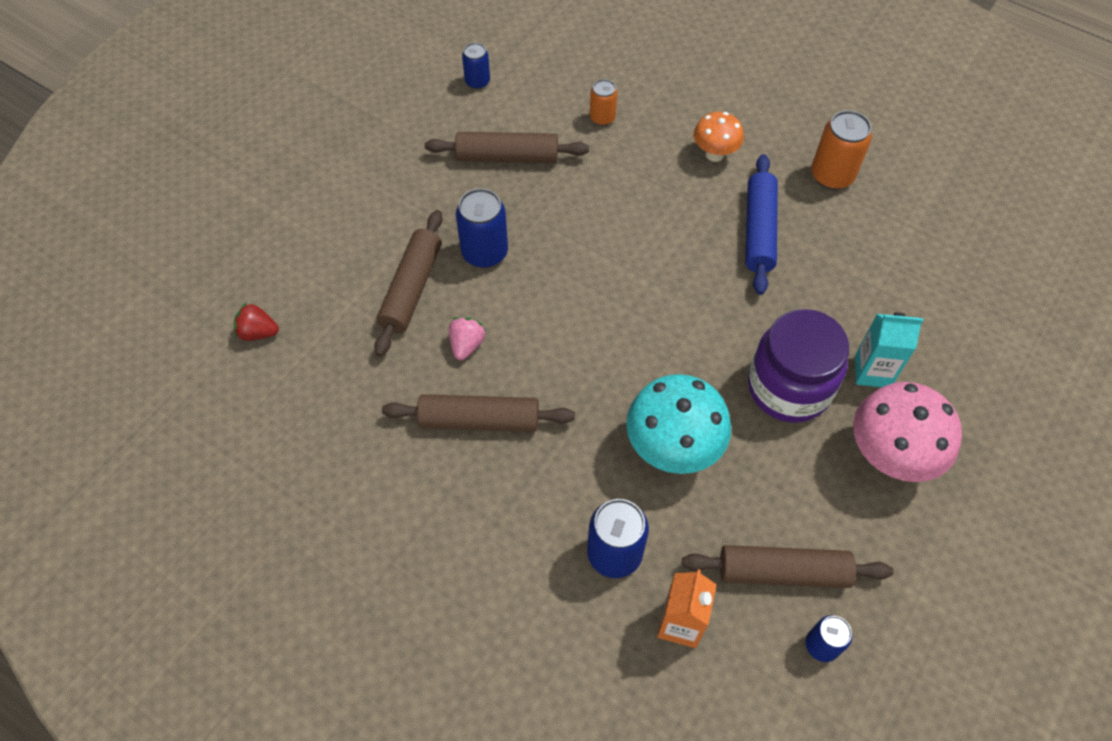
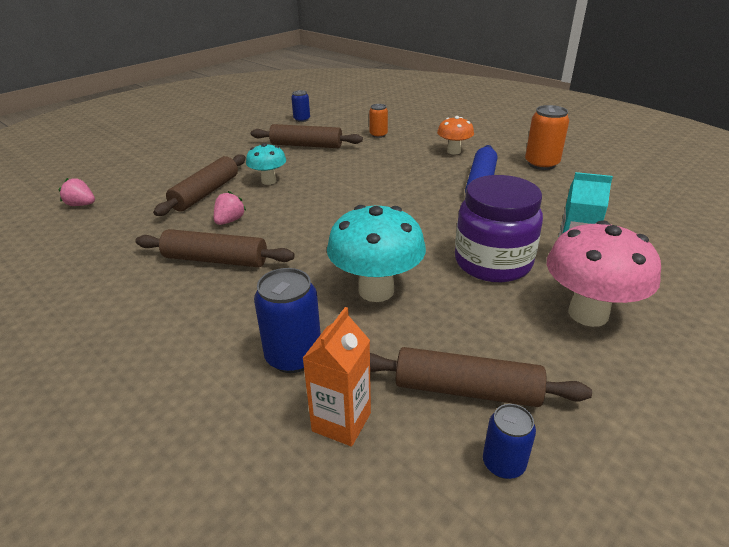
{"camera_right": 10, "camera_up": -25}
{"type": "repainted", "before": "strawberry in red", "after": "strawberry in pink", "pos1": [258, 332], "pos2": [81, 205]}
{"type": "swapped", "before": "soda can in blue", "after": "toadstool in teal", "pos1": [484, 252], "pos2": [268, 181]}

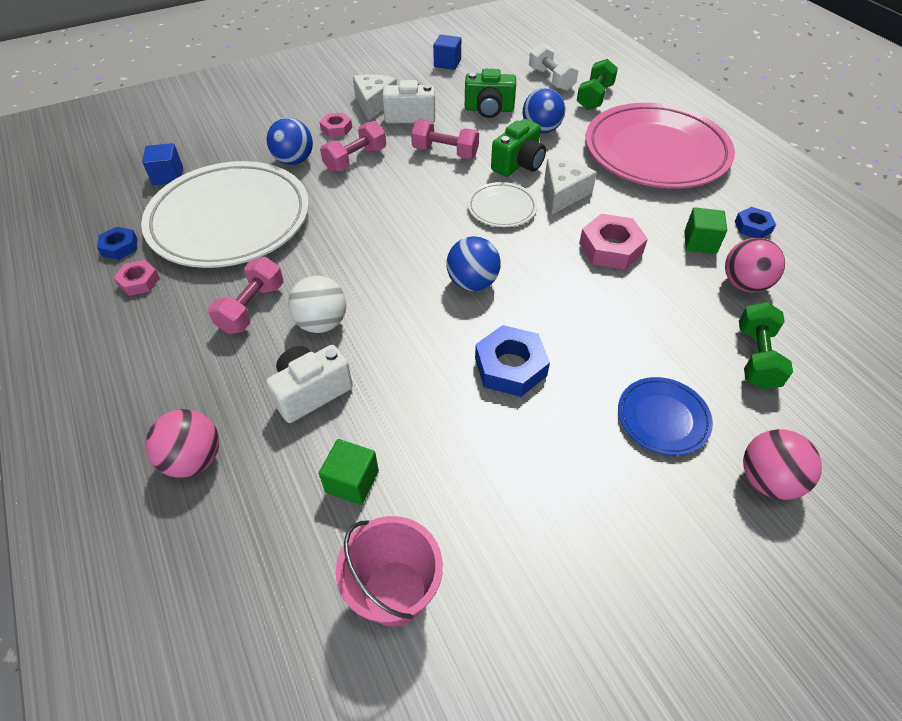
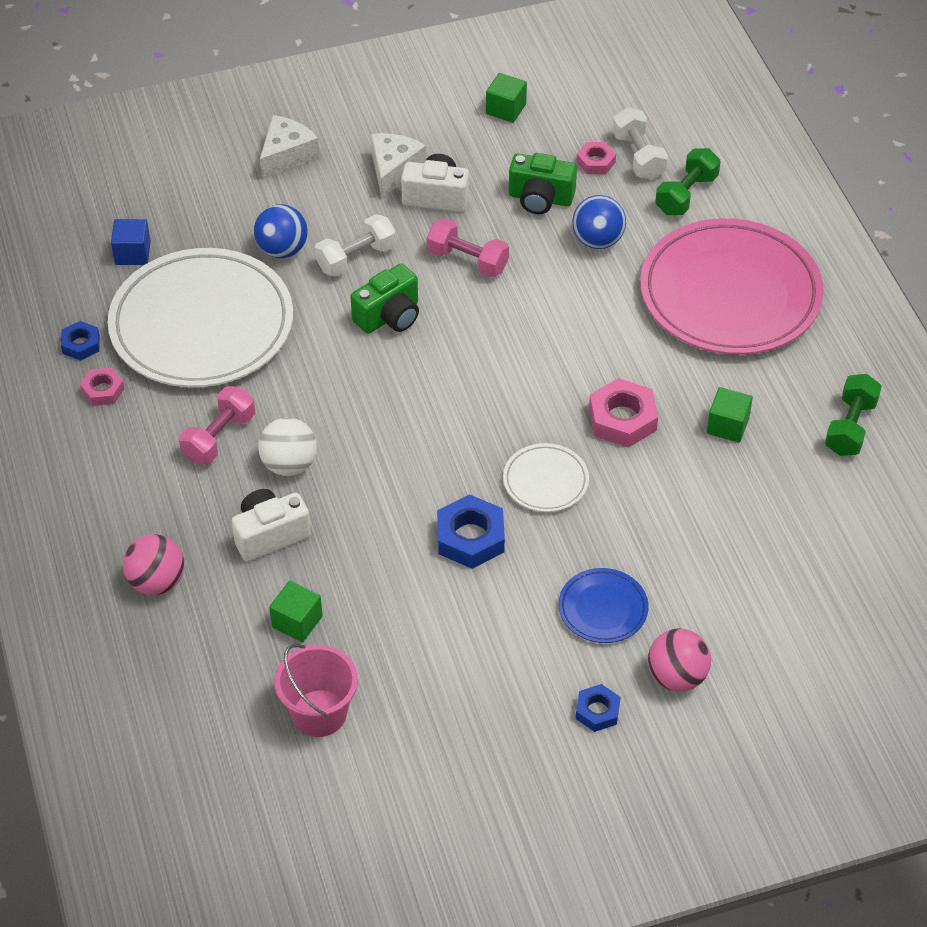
{"camera_right": 10, "camera_up": 0}
{"type": "shifted", "before": "cheese in snow-white", "pos1": [563, 194], "pos2": [287, 155]}
{"type": "repainted", "before": "hand weight in pink", "after": "hand weight in snow-white", "pos1": [355, 160], "pos2": [356, 258]}
{"type": "shifted", "before": "compact camera in emerald", "pos1": [518, 164], "pos2": [389, 316]}
{"type": "repainted", "before": "solid cube in blue", "after": "solid cube in emerald", "pos1": [447, 63], "pos2": [506, 109]}
{"type": "shifted", "before": "dinner plate in snow-white", "pos1": [502, 208], "pos2": [545, 481]}
{"type": "shifted", "before": "hexagon nut in blue", "pos1": [753, 227], "pos2": [597, 711]}
{"type": "shifted", "before": "hexagon nut in pink", "pos1": [336, 129], "pos2": [595, 162]}
{"type": "shifted", "before": "hand weight in emerald", "pos1": [756, 357], "pos2": [850, 427]}
{"type": "gone", "before": "ball in blue", "pos1": [472, 283]}
{"type": "gone", "before": "ball in pink", "pos1": [744, 284]}

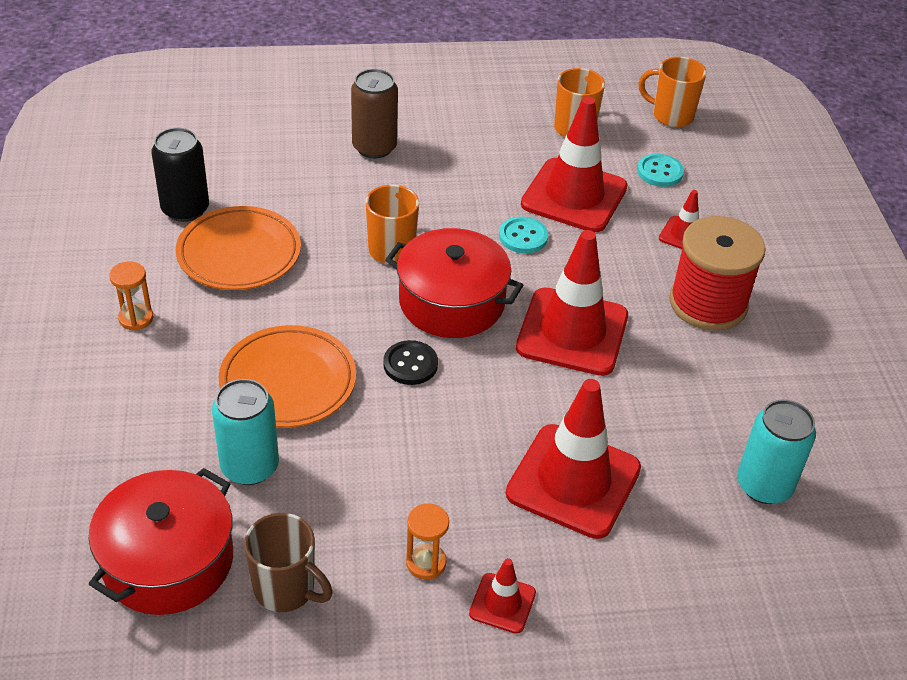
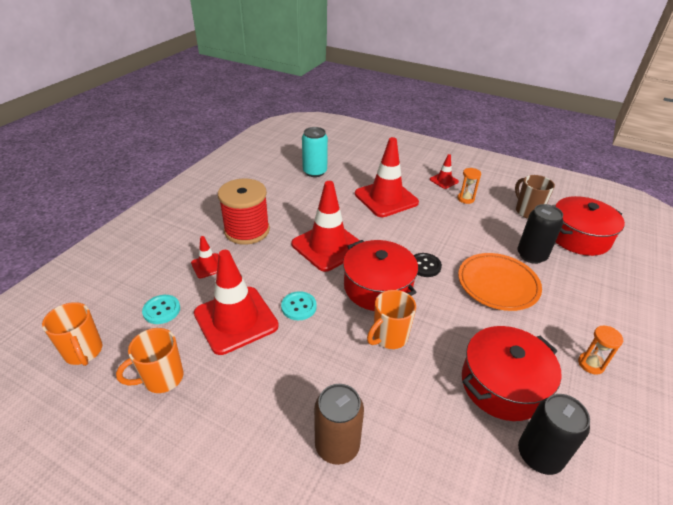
{"camera_right": -145, "camera_up": -5}
{"type": "swapped", "before": "dinner plate in orange", "after": "cooking pot in red", "pos1": [239, 254], "pos2": [502, 384]}
{"type": "repainted", "before": "soda can in teal", "after": "soda can in black", "pos1": [250, 466], "pos2": [531, 255]}

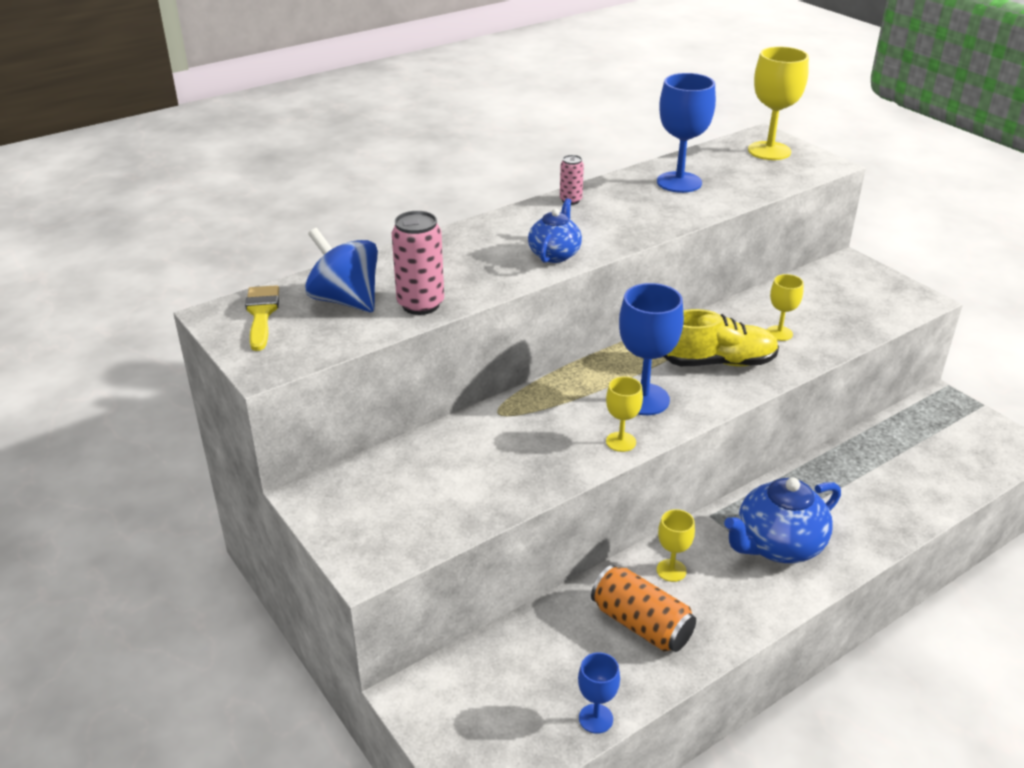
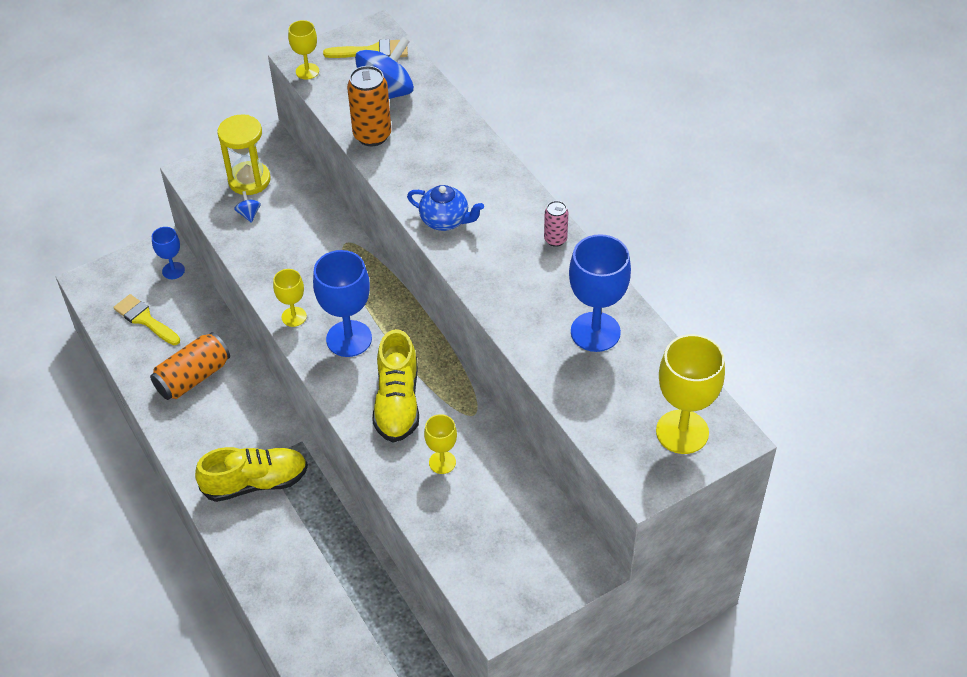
{"camera_right": 95, "camera_up": 15}
{"type": "new", "after": "paintbrush in yellow", "pos2": [145, 319]}
{"type": "shifted", "before": "goblet in blue", "pos1": [596, 718], "pos2": [173, 270]}
{"type": "swapped", "before": "tea pot in blue", "after": "shoe in yellow", "pos1": [777, 546], "pos2": [255, 483]}
{"type": "new", "after": "sand timer in yellow", "pos2": [249, 180]}
{"type": "new", "after": "whirligig in blue", "pos2": [249, 214]}
{"type": "shifted", "before": "goblet in yellow", "pos1": [671, 570], "pos2": [307, 71]}
{"type": "repainted", "before": "soda can in pink", "after": "soda can in orange", "pos1": [420, 304], "pos2": [372, 135]}

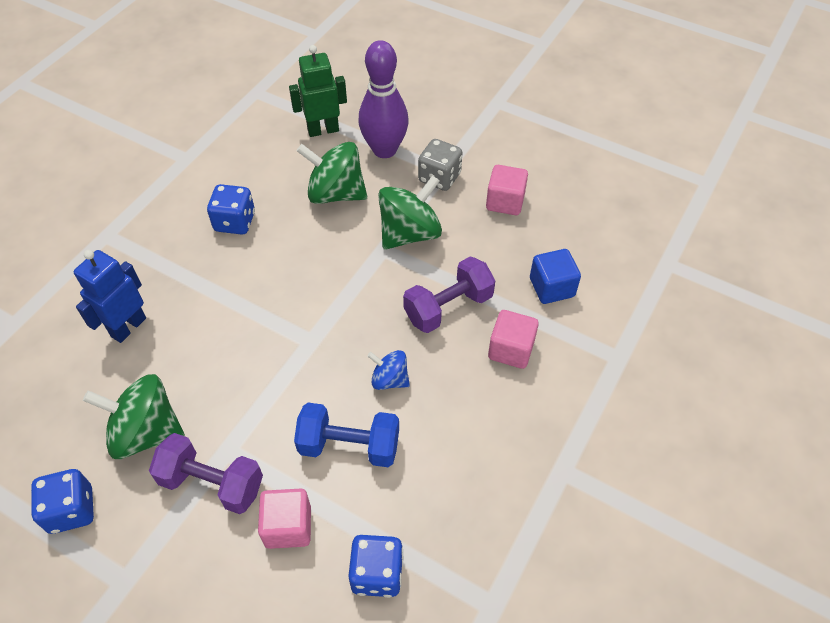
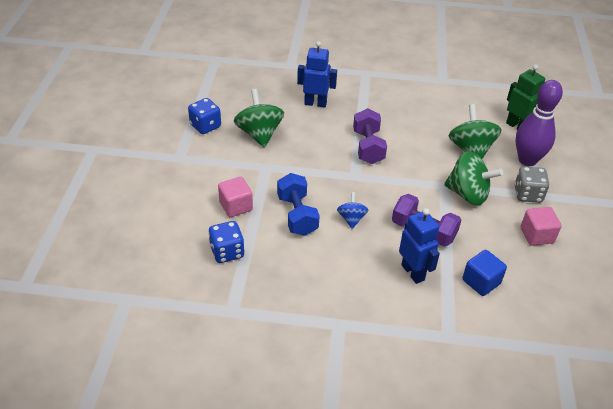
{"camera_right": 65, "camera_up": -10}
{"type": "shifted", "before": "hand weight in purple", "pos1": [212, 483], "pos2": [368, 147]}
{"type": "swapped", "before": "solid cube in pink", "after": "robot in blue", "pos1": [511, 349], "pos2": [413, 272]}
{"type": "gone", "before": "dice in blue", "pos1": [235, 222]}

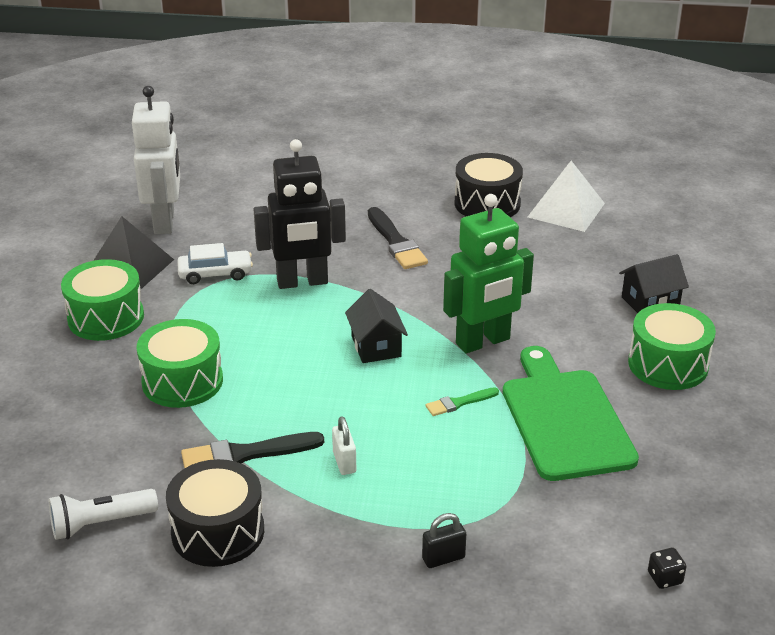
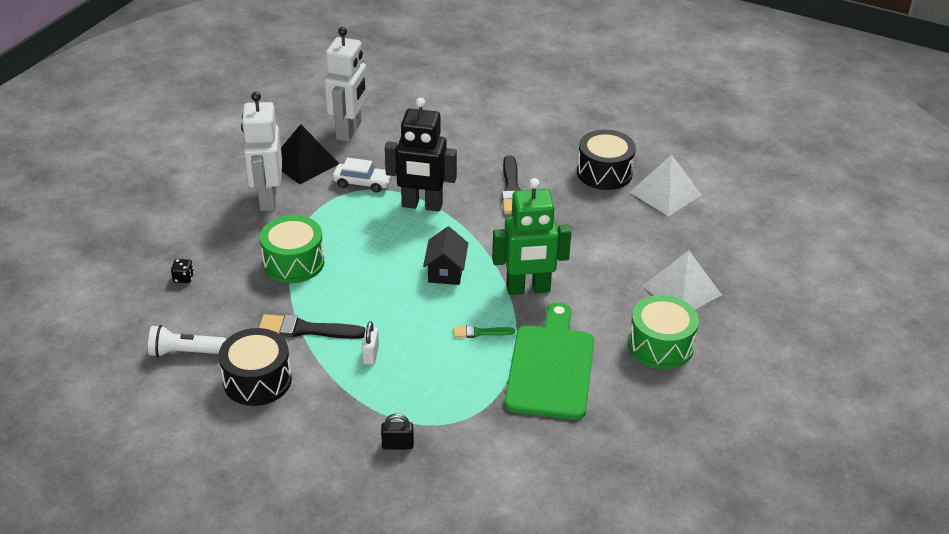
{"camera_right": 20, "camera_up": 5}
{"type": "shifted", "before": "dice in black", "pos1": [665, 578], "pos2": [183, 278]}
{"type": "swapped", "before": "toy drum in emerald", "after": "robot in snow-white", "pos1": [106, 317], "pos2": [267, 199]}
{"type": "swapped", "before": "toy house in black", "after": "solid pyramid in snow-white", "pos1": [650, 302], "pos2": [681, 290]}

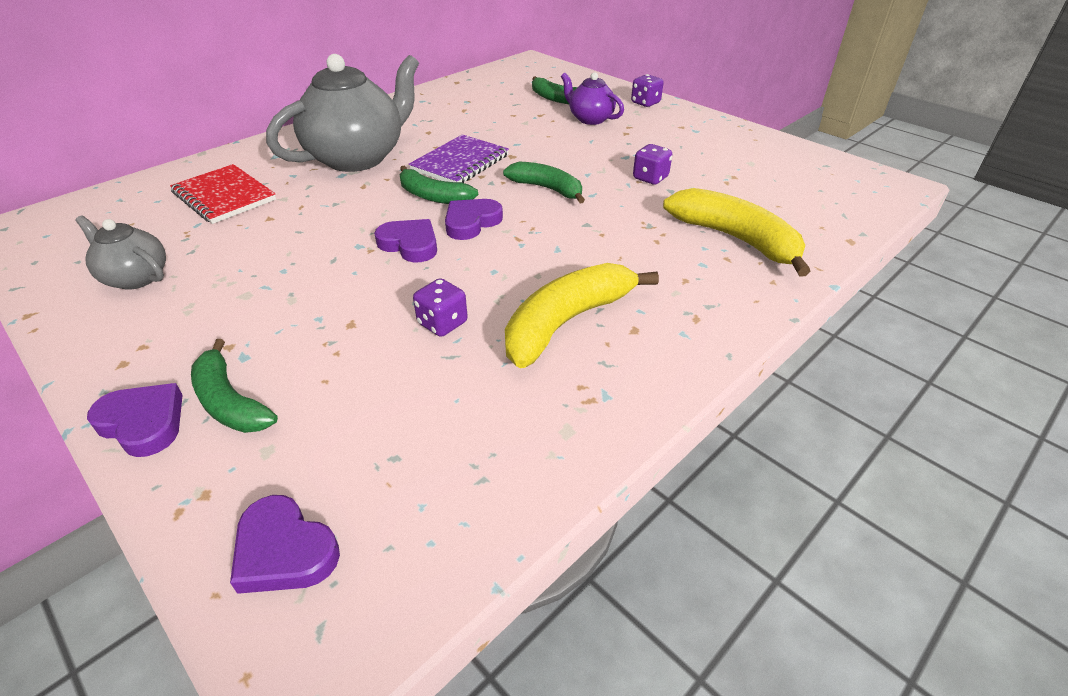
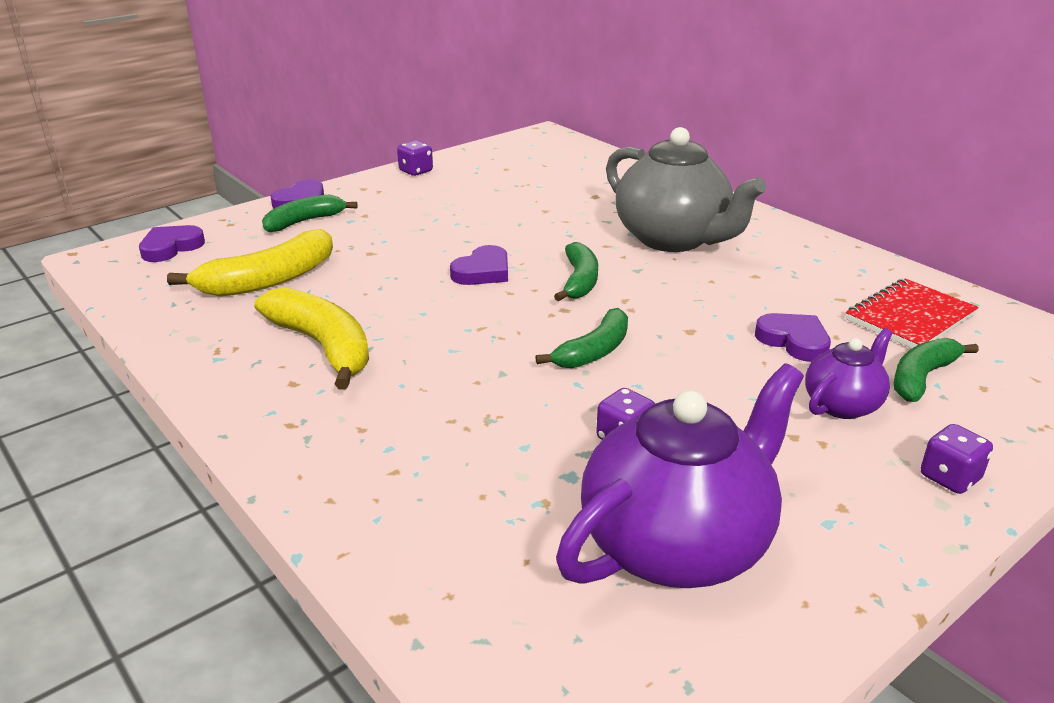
{"camera_right": 95, "camera_up": -10}
{"type": "shifted", "before": "toy banana in yellow", "pos1": [735, 239], "pos2": [268, 280]}
{"type": "shifted", "before": "dice in purple", "pos1": [442, 323], "pos2": [416, 171]}
{"type": "rotated", "before": "toy banana in emerald", "pos1": [433, 196], "pos2": [579, 281], "turn": 150}
{"type": "new", "after": "tea pot in purple", "pos2": [677, 545]}
{"type": "shifted", "before": "heart in purple", "pos1": [471, 222], "pos2": [794, 341]}
{"type": "shifted", "before": "notepad in red", "pos1": [224, 196], "pos2": [910, 317]}
{"type": "gone", "before": "tea pot in grey", "pos1": [136, 277]}
{"type": "gone", "before": "notepad in purple", "pos1": [460, 163]}

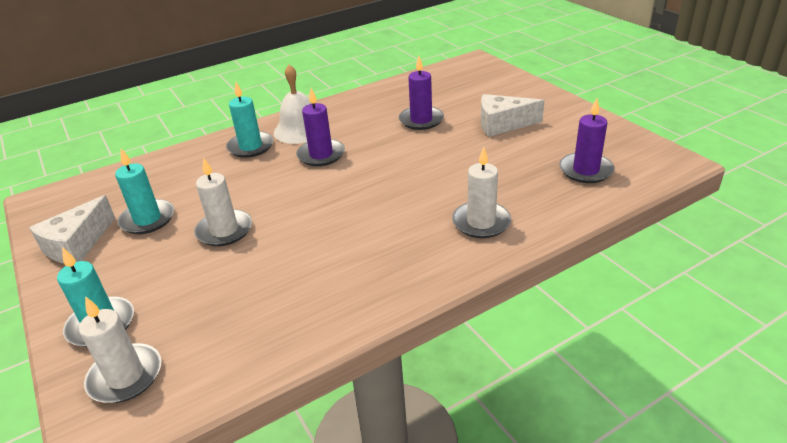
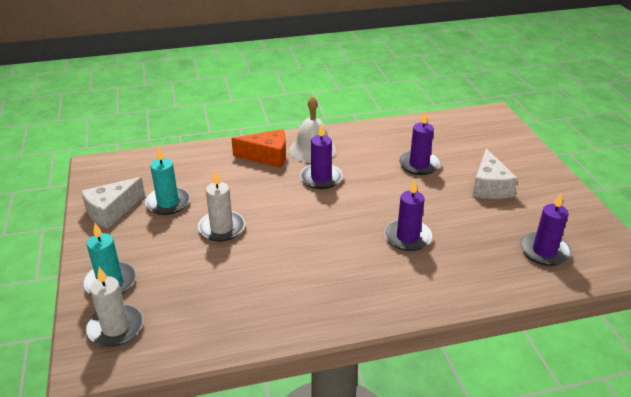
{"camera_right": 15, "camera_up": 0}
{"type": "swapped", "before": "pillar candle in teal", "after": "cheese in orange", "pos1": [251, 147], "pos2": [267, 156]}
{"type": "new", "after": "pillar candle in purple", "pos2": [407, 237]}
{"type": "rotated", "before": "cheese in snow-white", "pos1": [502, 124], "pos2": [489, 186], "turn": -105}
{"type": "gone", "before": "pillar candle in snow-white", "pos1": [481, 222]}

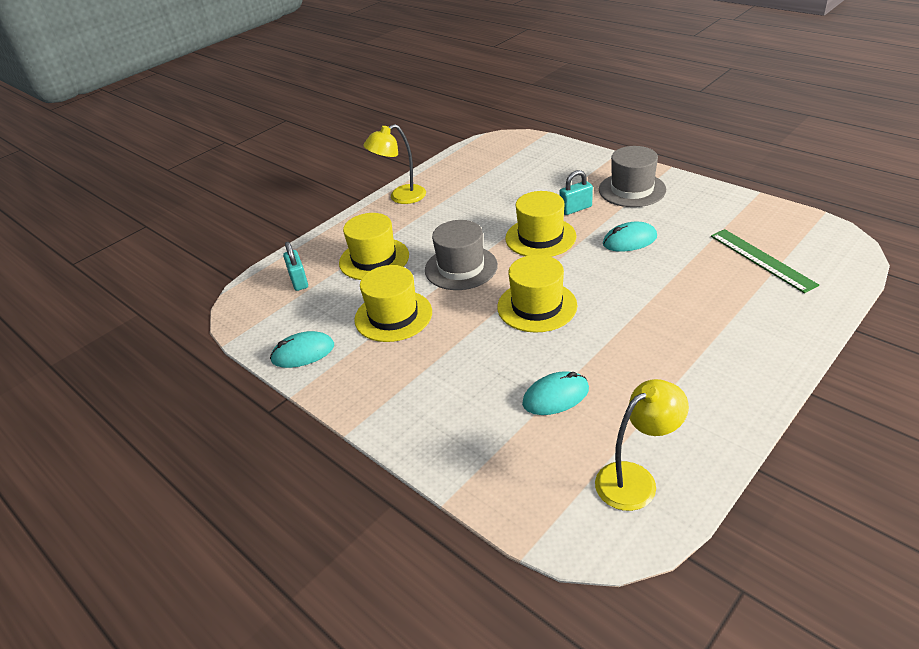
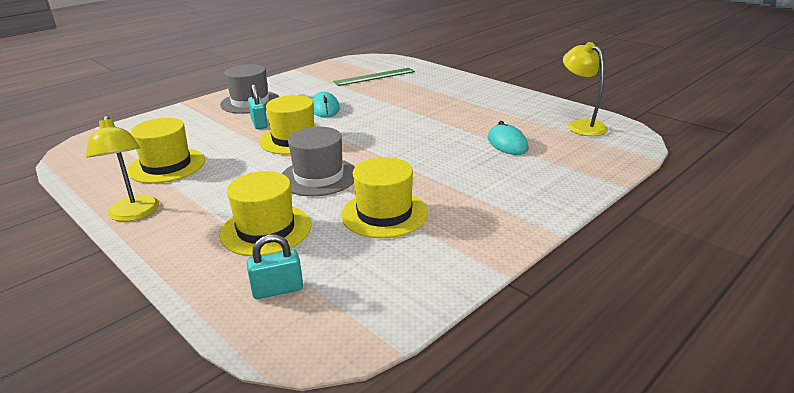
{"camera_right": -90, "camera_up": -10}
{"type": "shifted", "before": "tall hat in yellow", "pos1": [537, 306], "pos2": [167, 165]}
{"type": "gone", "before": "computer mouse in teal", "pos1": [303, 353]}

